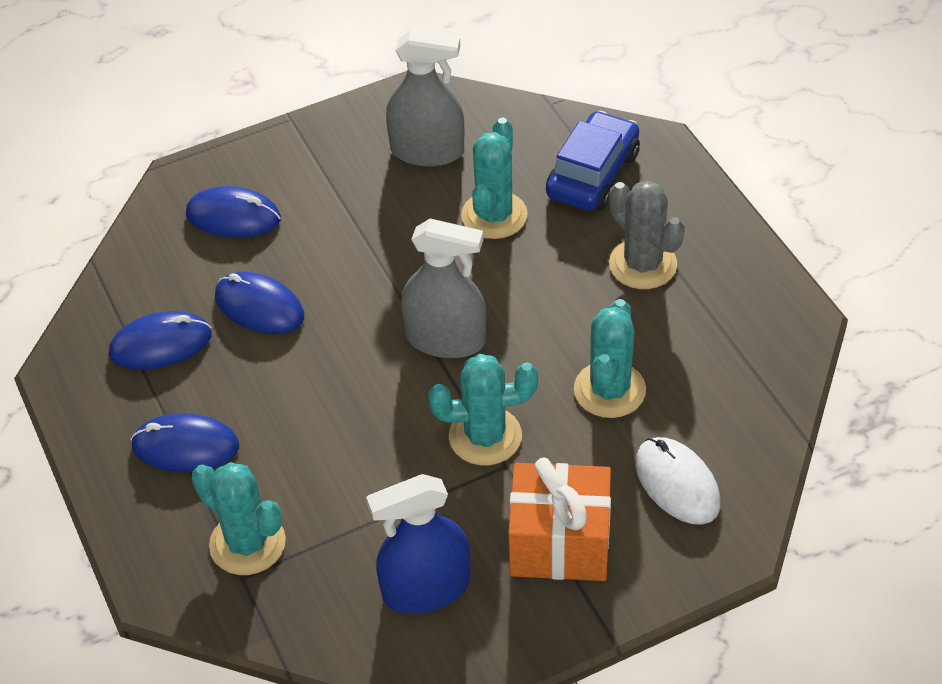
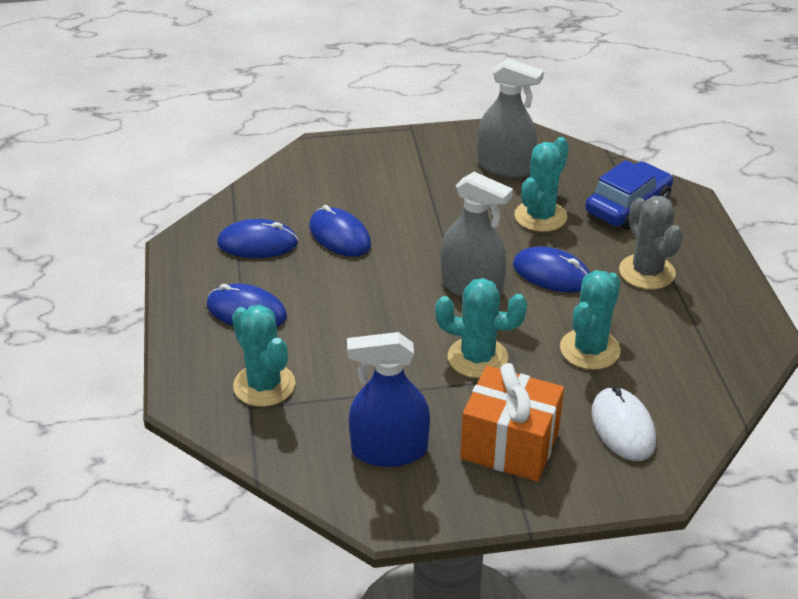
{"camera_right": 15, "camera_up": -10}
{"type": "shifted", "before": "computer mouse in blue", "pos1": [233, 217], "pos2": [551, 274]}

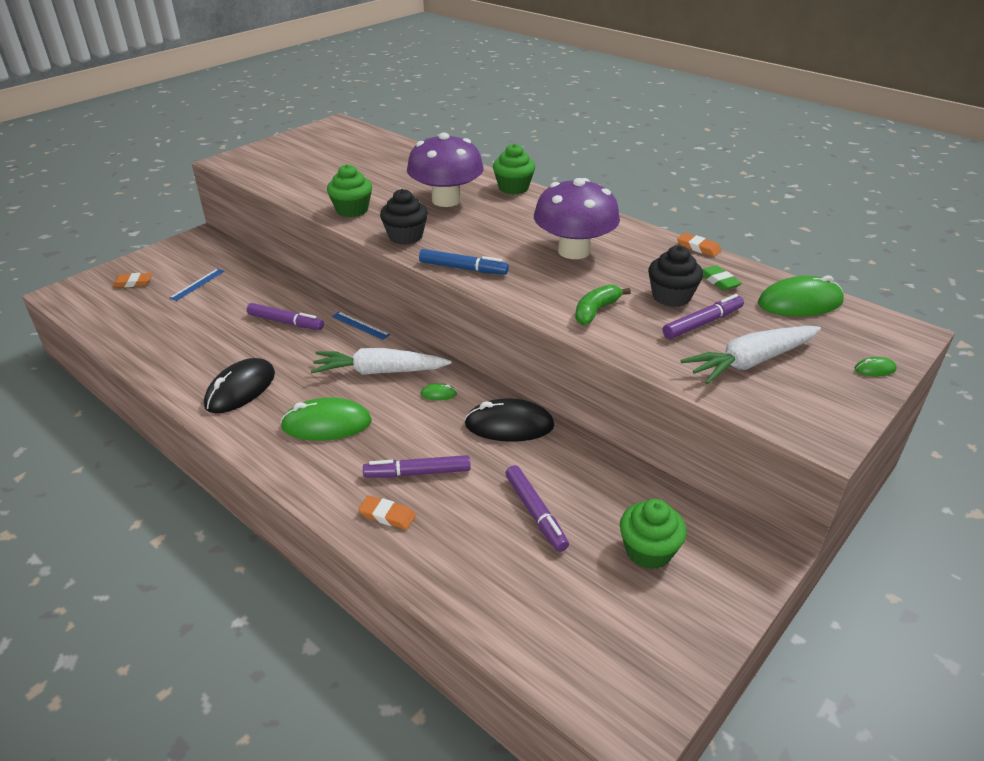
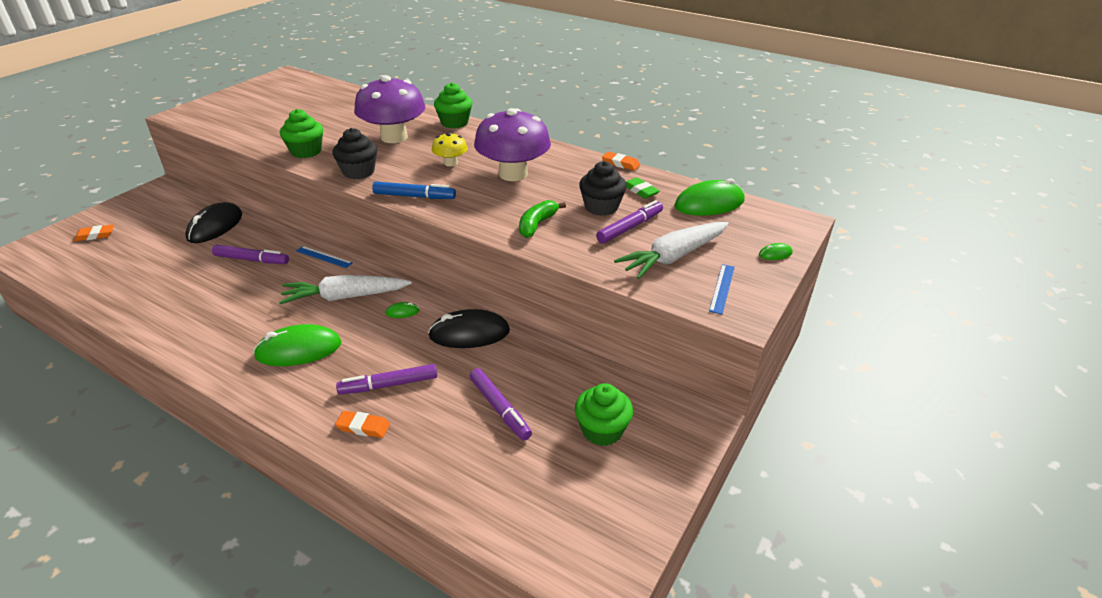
{"camera_right": -10, "camera_up": 0}
{"type": "shifted", "before": "computer mouse in black", "pos1": [240, 389], "pos2": [215, 226]}
{"type": "new", "after": "toadstool in yellow", "pos2": [450, 163]}
{"type": "shifted", "before": "straightedge in blue", "pos1": [197, 284], "pos2": [722, 288]}

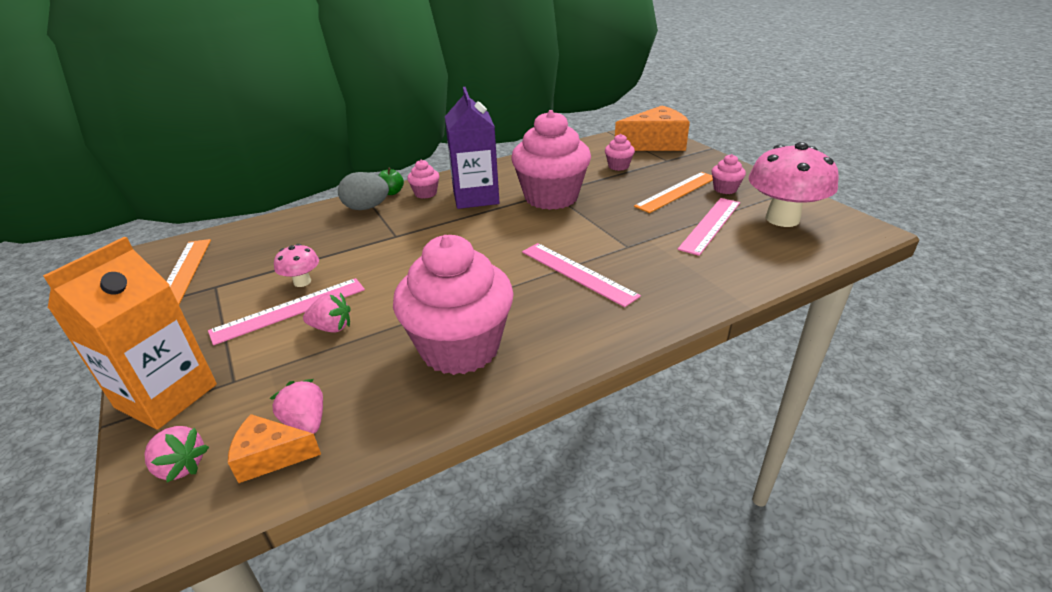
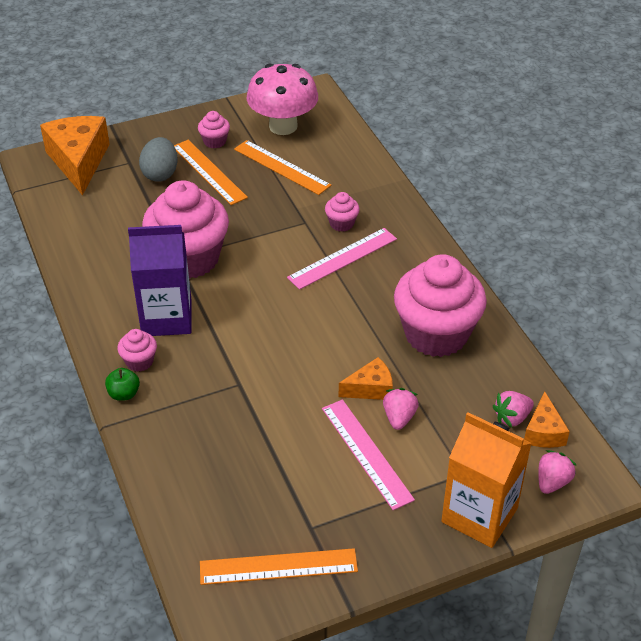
{"camera_right": -85, "camera_up": 10}
{"type": "shifted", "before": "egg in grey", "pos1": [366, 208], "pos2": [160, 174]}
{"type": "repainted", "before": "straightedge in pink", "after": "straightedge in orange", "pos1": [710, 225], "pos2": [281, 167]}
{"type": "shifted", "before": "fairy cake in pink", "pos1": [618, 166], "pos2": [341, 223]}
{"type": "new", "after": "cheese in orange", "pos2": [370, 388]}
{"type": "gone", "before": "toadstool in pink", "pos1": [302, 282]}

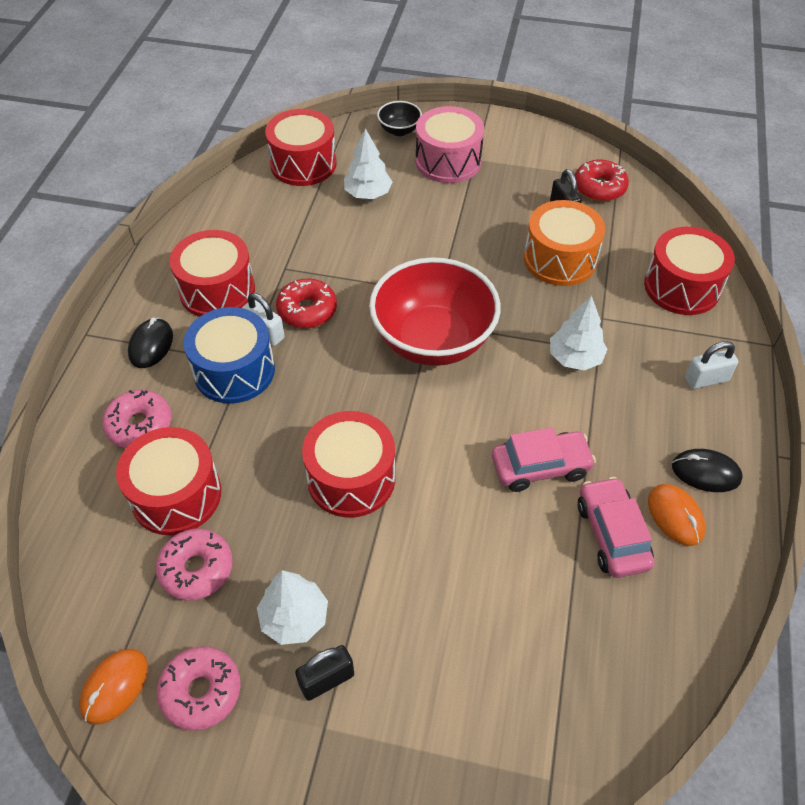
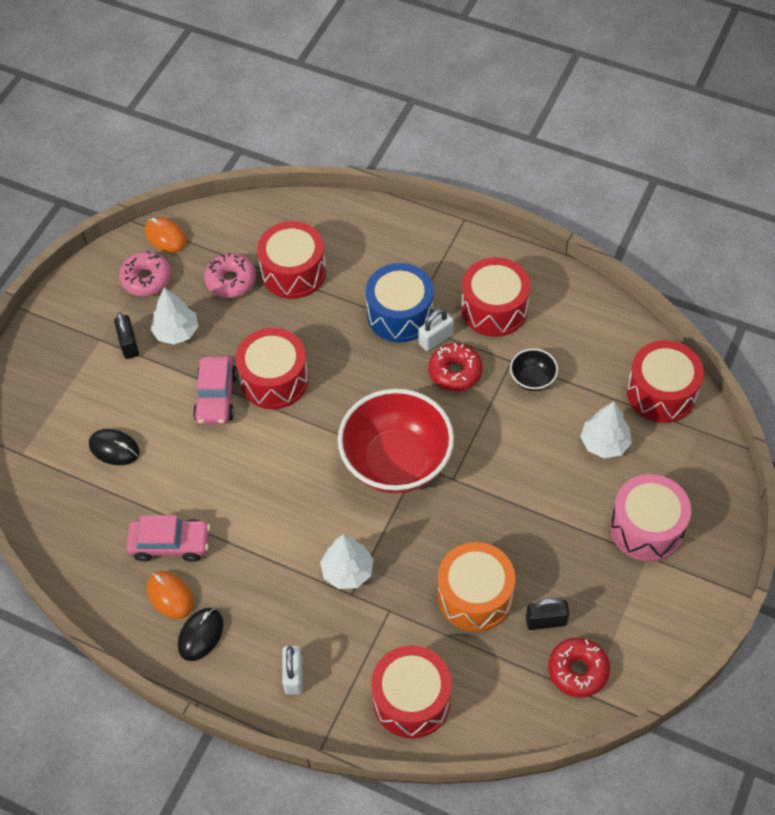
{"camera_right": 105, "camera_up": 5}
{"type": "shifted", "before": "computer mouse in black", "pos1": [151, 345], "pos2": [114, 448]}
{"type": "rotated", "before": "computer mouse in orange", "pos1": [675, 516], "pos2": [170, 596], "turn": 60}
{"type": "shifted", "before": "toy car in pink", "pos1": [540, 467], "pos2": [216, 397]}
{"type": "shifted", "before": "serving bowl in black", "pos1": [399, 130], "pos2": [532, 379]}
{"type": "gone", "before": "doughnut in pink", "pos1": [139, 425]}

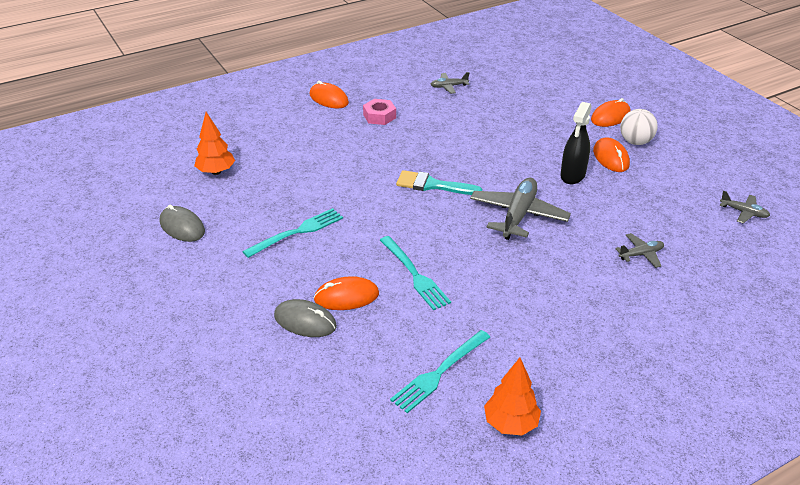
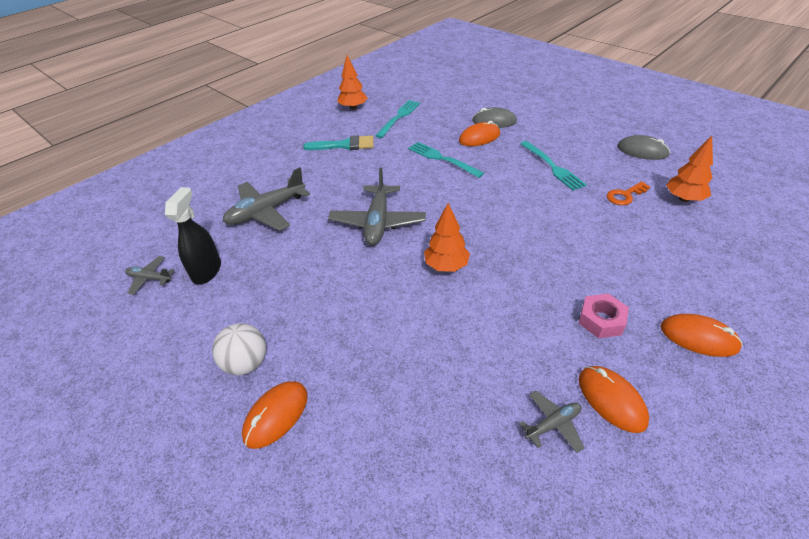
{"camera_right": 165, "camera_up": 5}
{"type": "shifted", "before": "sprayer in black", "pos1": [572, 175], "pos2": [207, 271]}
{"type": "scaled", "before": "toy plane in grey", "pos1": [641, 254], "pos2": [266, 212], "scale": 1.97}
{"type": "shifted", "before": "paintbrush in teal", "pos1": [432, 185], "pos2": [344, 145]}
{"type": "new", "after": "tree in orange", "pos2": [446, 266]}
{"type": "rotated", "before": "fork in teal", "pos1": [297, 232], "pos2": [553, 167], "turn": -60}
{"type": "shifted", "before": "computer mouse in orange", "pos1": [611, 157], "pos2": [611, 400]}
{"type": "new", "after": "door key in orange", "pos2": [625, 195]}

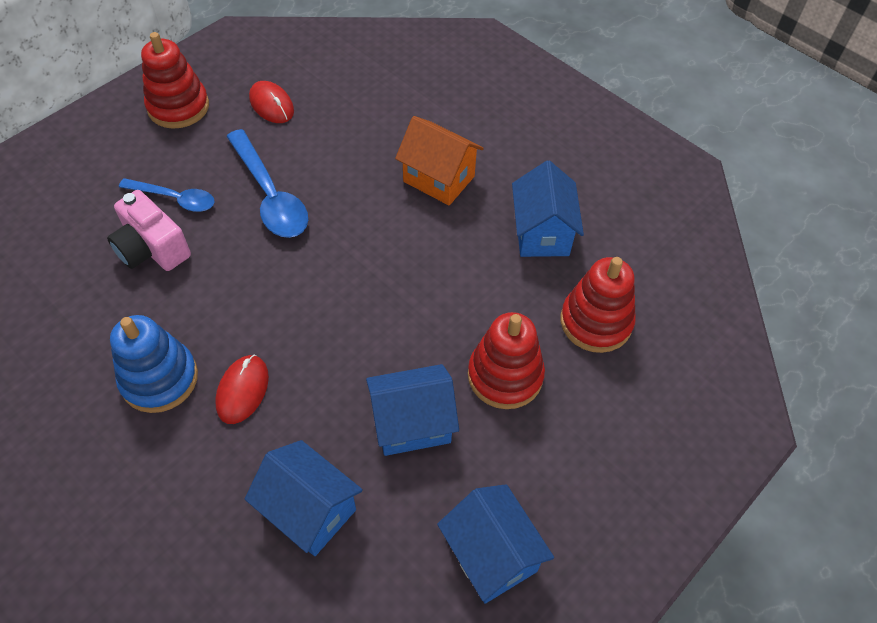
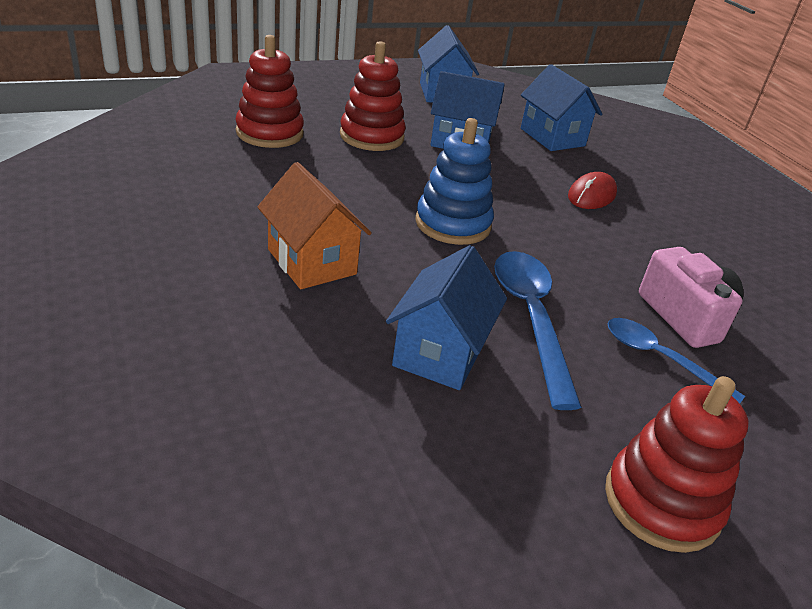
{"camera_right": -160, "camera_up": -20}
{"type": "shifted", "before": "toy house in blue", "pos1": [542, 233], "pos2": [439, 353]}
{"type": "shifted", "before": "stacking rings in blue", "pos1": [159, 379], "pos2": [453, 224]}
{"type": "gone", "before": "computer mouse in red", "pos1": [271, 105]}

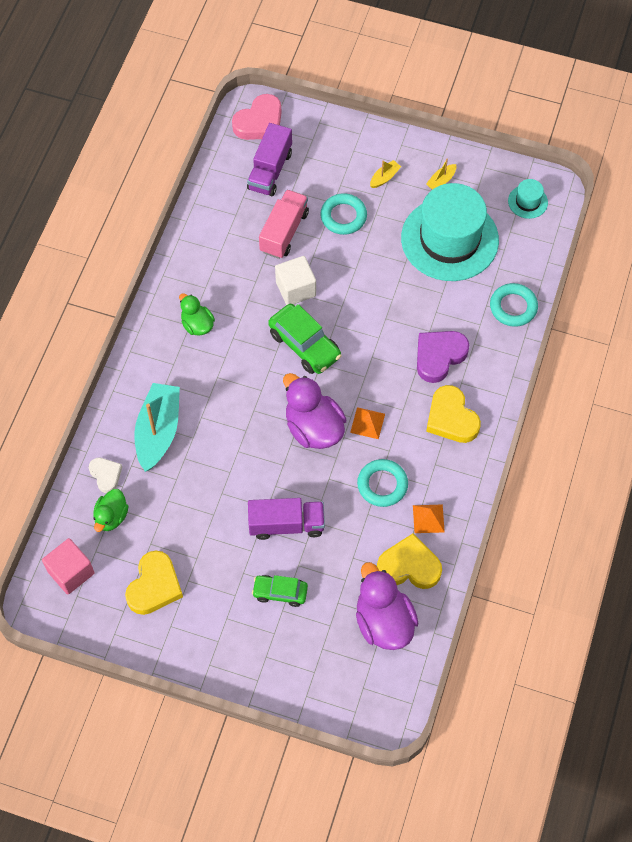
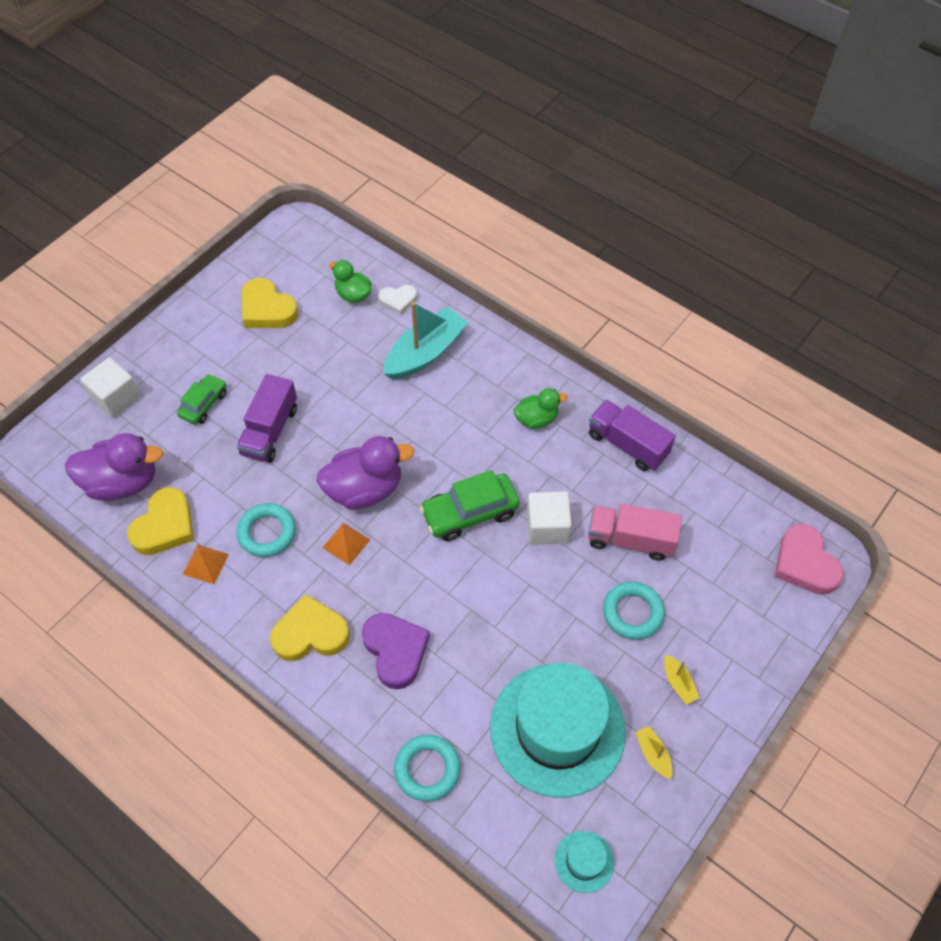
{"camera_right": 110, "camera_up": -5}
{"type": "new", "after": "solid cube in snow-white", "pos2": [116, 398]}
{"type": "rotated", "before": "boat in teal", "pos1": [158, 431], "pos2": [425, 353], "turn": -75}
{"type": "rotated", "before": "lorry in pink", "pos1": [284, 232], "pos2": [630, 540], "turn": 150}
{"type": "shifted", "before": "lorry in purple", "pos1": [270, 171], "pos2": [627, 444]}
{"type": "gone", "before": "solid cube in pink", "pos1": [71, 572]}

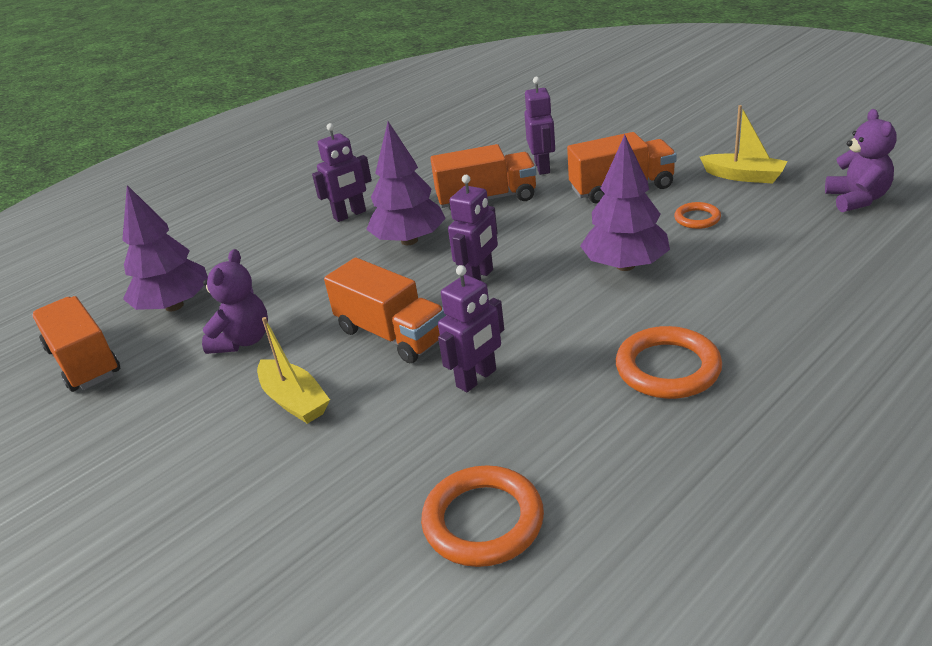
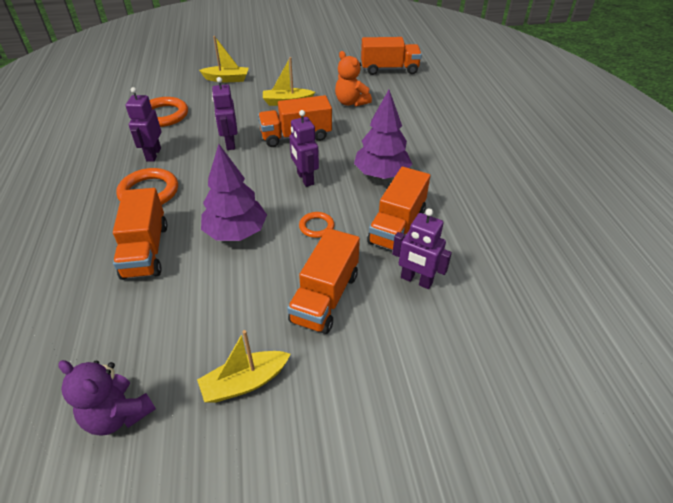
{"camera_right": 120, "camera_up": 10}
{"type": "new", "after": "lorry in orange", "pos2": [146, 250]}
{"type": "shifted", "before": "robot in purple", "pos1": [350, 215], "pos2": [153, 154]}
{"type": "new", "after": "boat in yellow", "pos2": [227, 79]}
{"type": "shifted", "before": "torus in orange", "pos1": [697, 218], "pos2": [316, 227]}
{"type": "repainted", "before": "teddy in purple", "after": "teddy in orange", "pos1": [243, 341], "pos2": [351, 102]}
{"type": "gone", "before": "tree in purple", "pos1": [174, 306]}

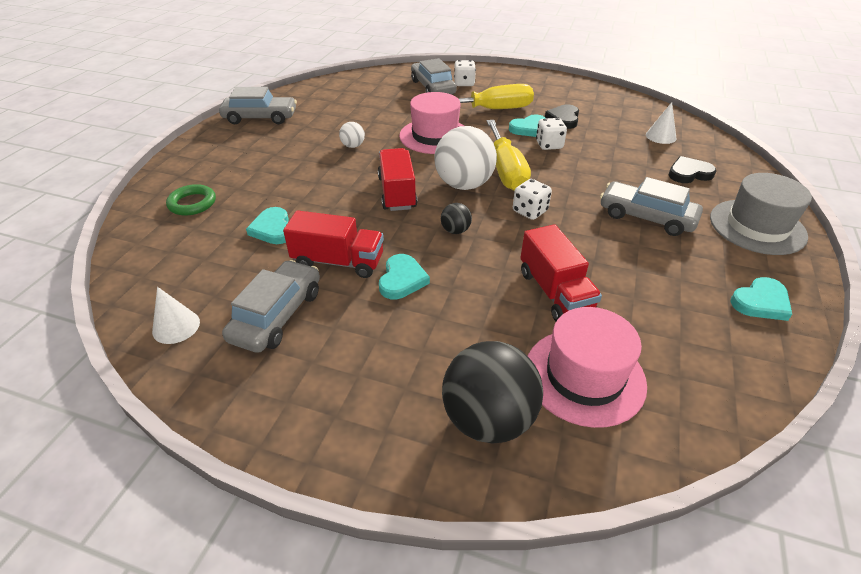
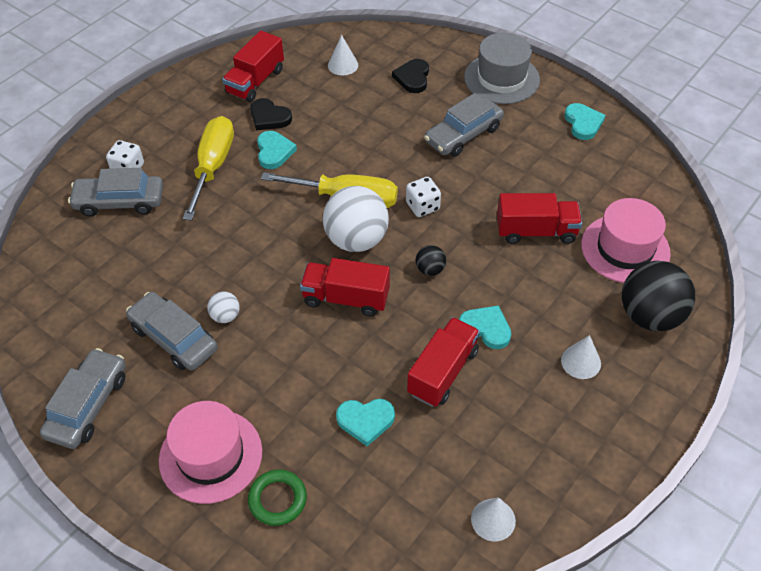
{"camera_right": -70, "camera_up": 10}
{"type": "shifted", "before": "toy car in grey", "pos1": [277, 315], "pos2": [174, 338]}
{"type": "shifted", "before": "tall hat in pink", "pos1": [435, 136], "pos2": [210, 455]}
{"type": "new", "after": "lorry in red", "pos2": [255, 81]}
{"type": "new", "after": "cone in snow-white", "pos2": [581, 362]}
{"type": "gone", "before": "dice in snow-white", "pos1": [549, 145]}

